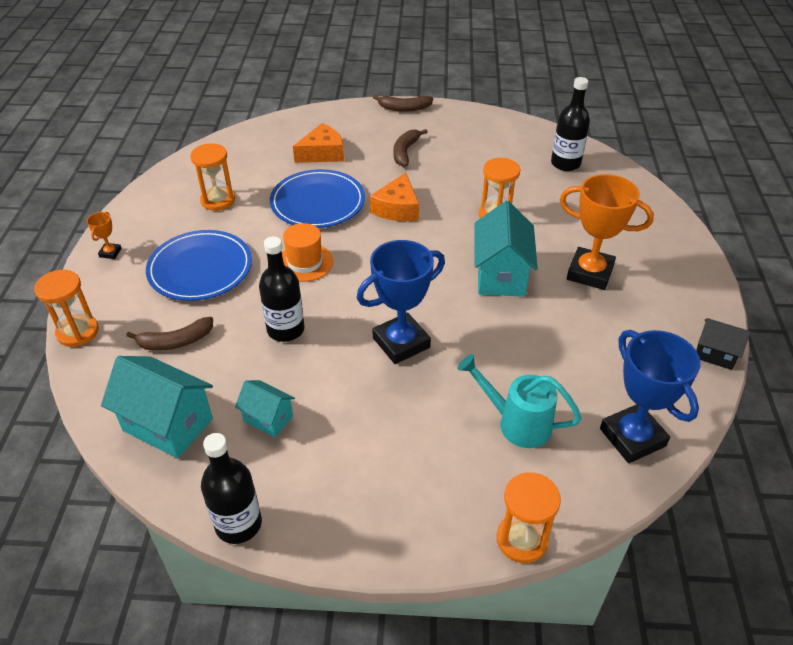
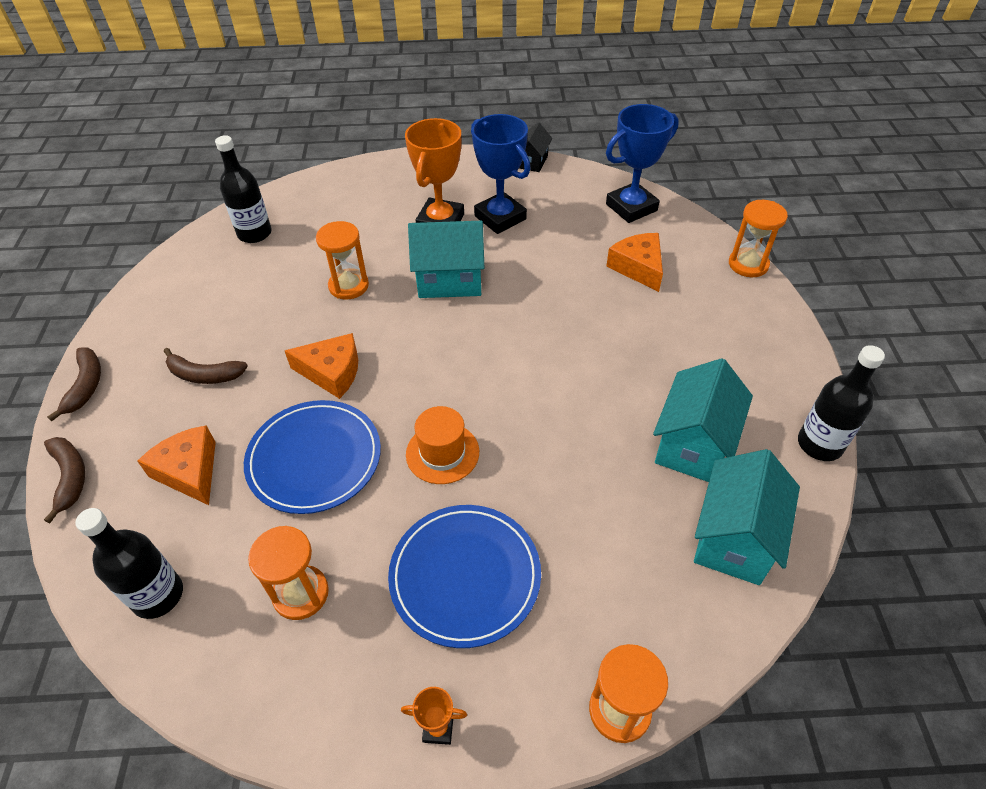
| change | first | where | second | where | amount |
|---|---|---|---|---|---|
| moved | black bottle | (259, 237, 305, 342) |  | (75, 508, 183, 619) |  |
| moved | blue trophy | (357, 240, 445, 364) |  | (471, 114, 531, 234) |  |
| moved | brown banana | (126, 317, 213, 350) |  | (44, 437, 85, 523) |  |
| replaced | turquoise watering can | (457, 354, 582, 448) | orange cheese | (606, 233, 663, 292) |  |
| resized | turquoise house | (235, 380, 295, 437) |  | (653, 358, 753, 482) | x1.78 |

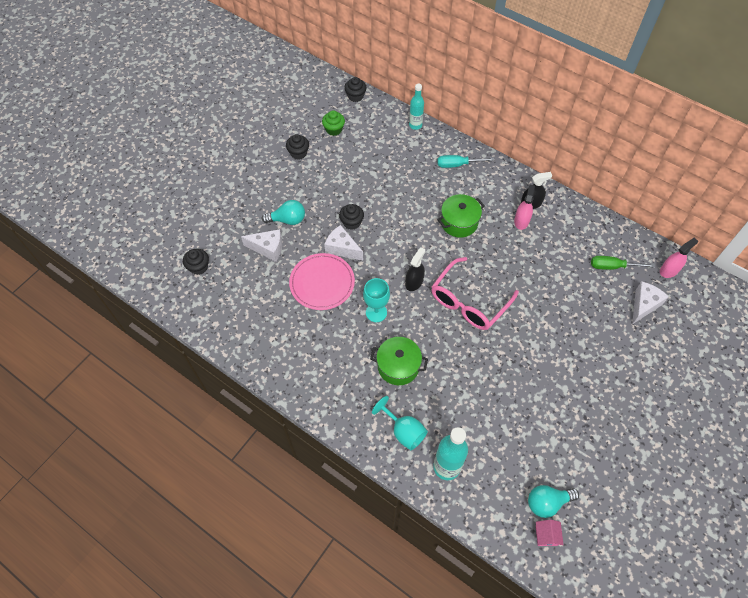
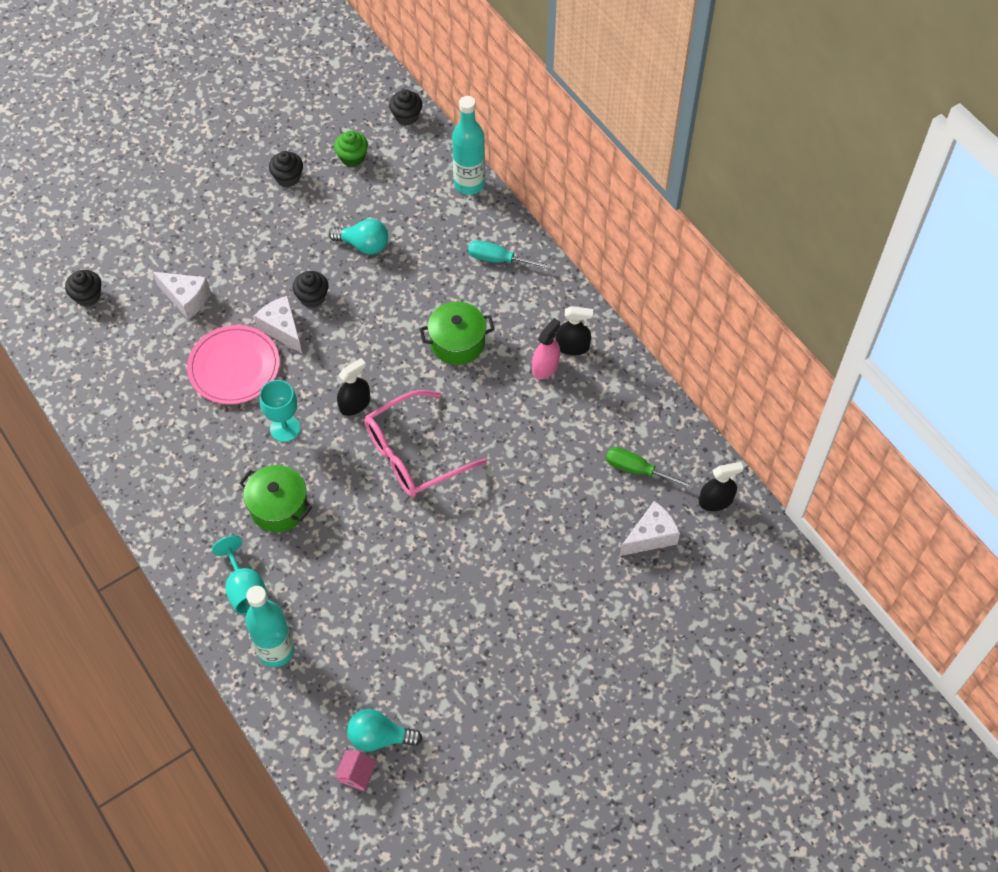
| change | first | where | second | where | amount |
|---|---|---|---|---|---|
| resized | turquoise bottle | (409, 84, 424, 130) |  | (452, 96, 485, 195) | x1.55 |
| moved | turquoise light bulb | (262, 200, 305, 225) |  | (329, 219, 388, 254) |  |
| recoloured | pink spray bottle | (660, 237, 698, 278) | black spray bottle | (699, 462, 744, 511) |  |

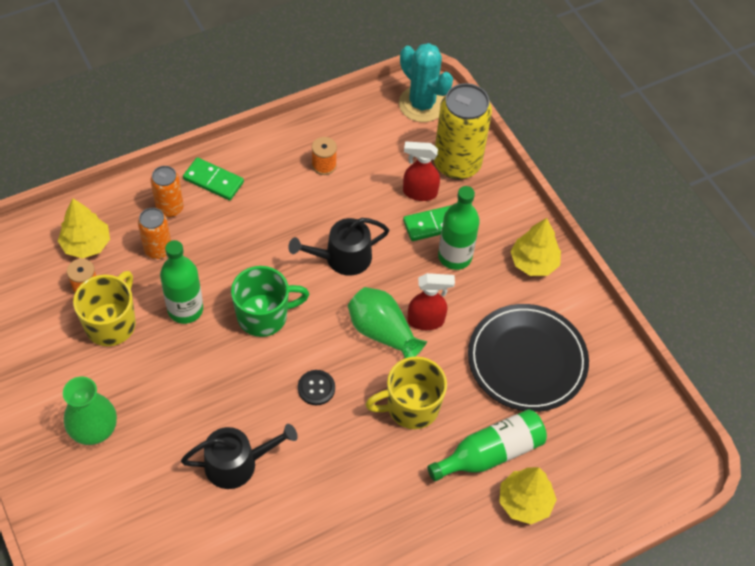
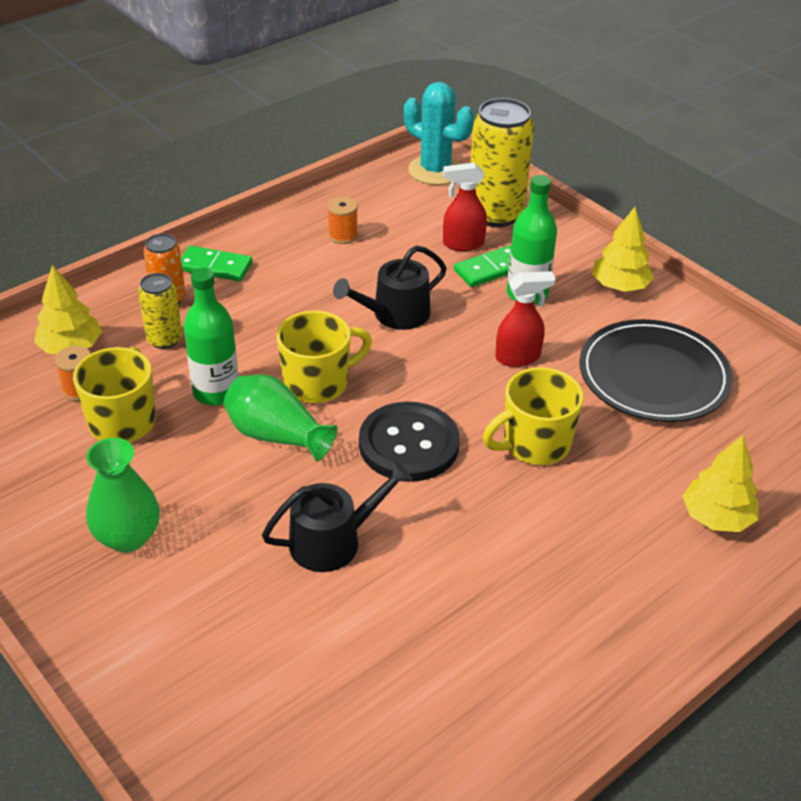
| change | first | where | second | where | amount |
|---|---|---|---|---|---|
| recoloured | orange can | (138, 208, 171, 259) | yellow can | (138, 273, 182, 349) |  |
| recoloured | green mug | (231, 266, 309, 337) | yellow mug | (276, 310, 372, 403) |  |
| moved | green vase | (348, 287, 427, 358) |  | (223, 375, 338, 462) |  |
| resized | black button | (298, 370, 335, 405) |  | (359, 402, 460, 482) | x2.05 |
| removed | green bottle | (427, 409, 547, 482) |  |  |  |

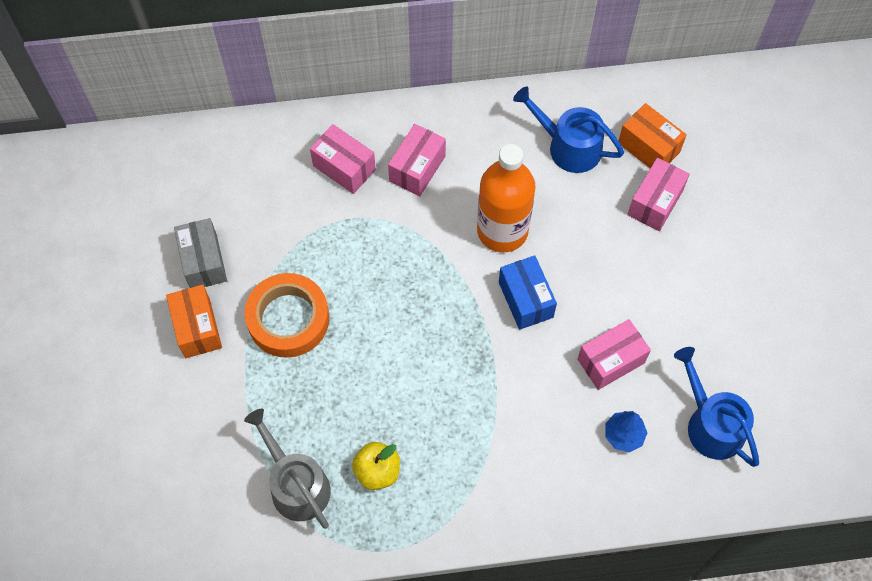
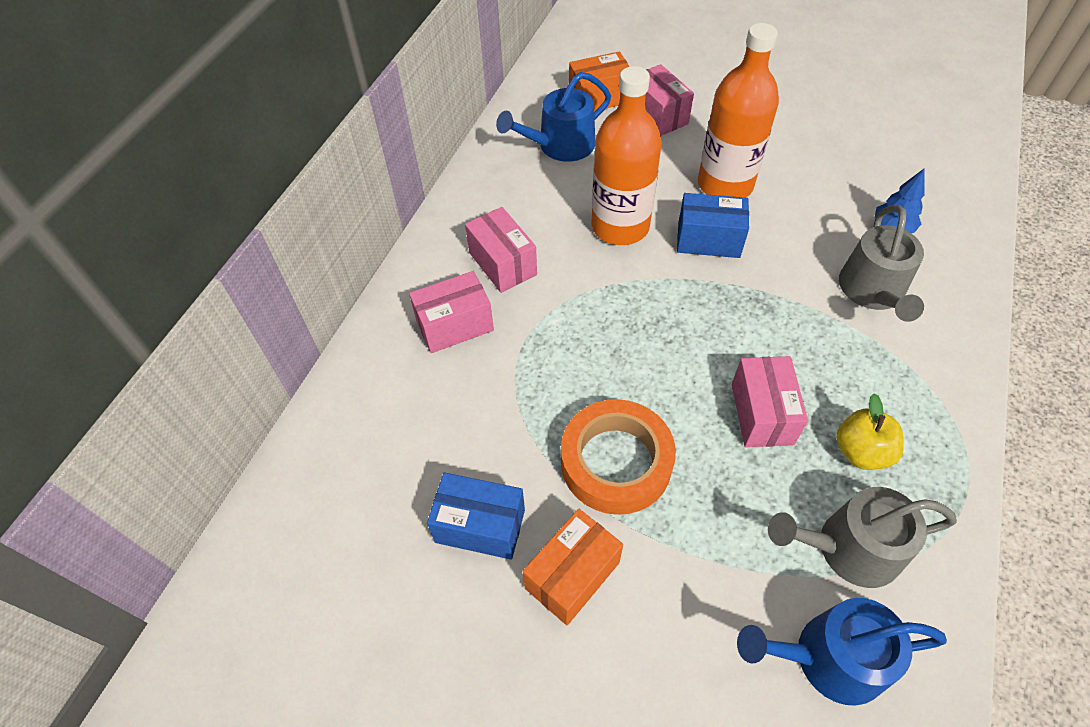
| change | first | where | second | where | amount |
|---|---|---|---|---|---|
| recoloured | grey box | (174, 218, 227, 288) | blue box | (427, 473, 525, 560) |  |
| turned | orange box | (166, 285, 222, 358) |  | (522, 509, 623, 625) | 60 degrees counterclockwise |
| moved | pink box | (577, 319, 651, 390) |  | (732, 356, 808, 447) |  |
| moved | blue watering can | (674, 347, 759, 467) |  | (737, 598, 947, 706) |  |
| added |  |  | orange bottle | (698, 23, 779, 198) |  |
| added |  |  | grey watering can | (839, 205, 924, 322) |  |

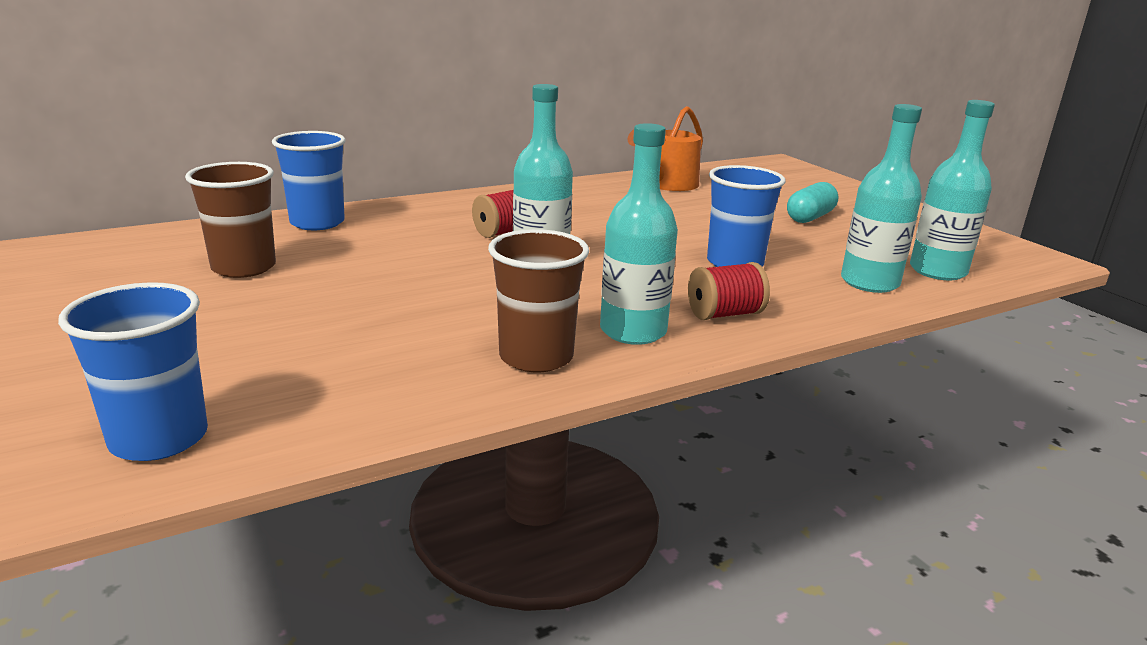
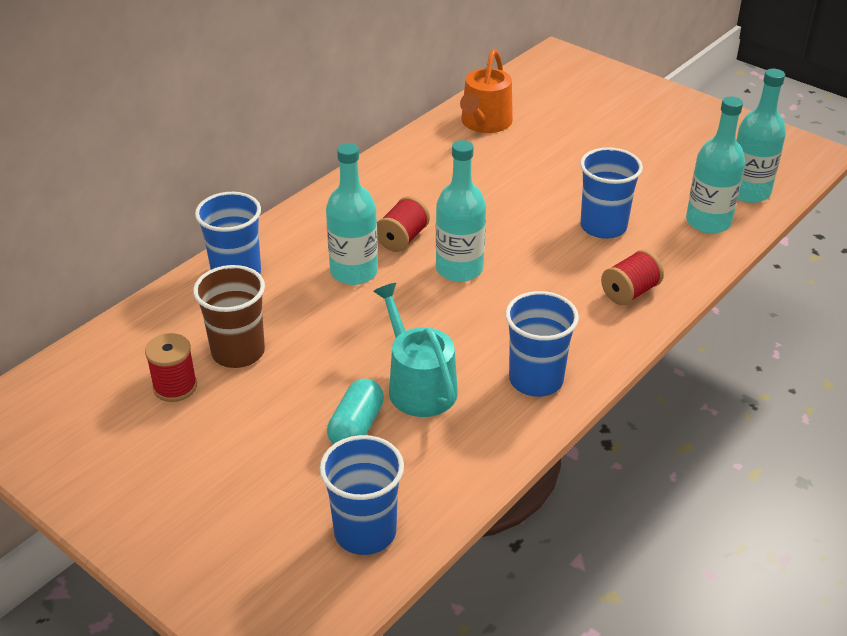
| change | first | where | second | where | amount |
|---|---|---|---|---|---|
| moved | turquoise bottle | (600, 123, 678, 345) |  | (326, 143, 378, 285) |  |
| moved | turquoise capsule | (787, 182, 838, 223) |  | (327, 378, 384, 444) |  |
| recoloured | brown cup | (488, 229, 589, 372) | blue cup | (505, 291, 579, 397) |  |
| added |  |  | turquoise watering can | (373, 283, 458, 417) |  |
| added |  |  | red spool | (145, 333, 197, 402) |  |

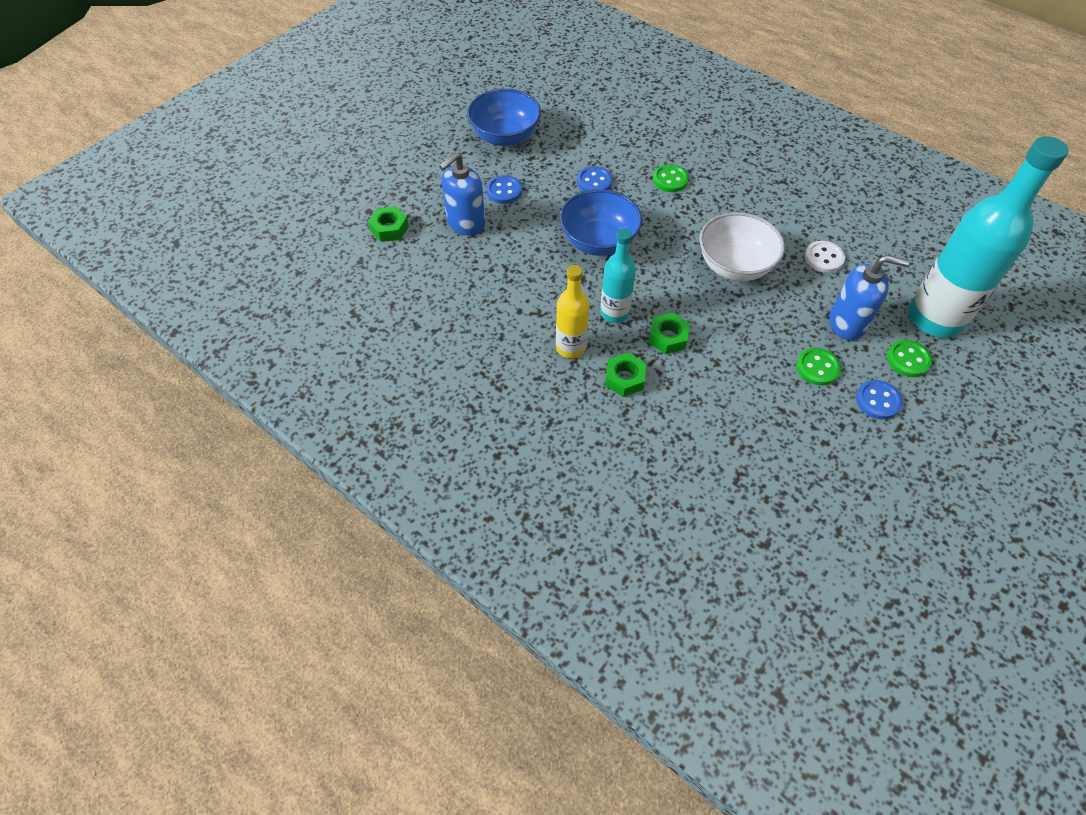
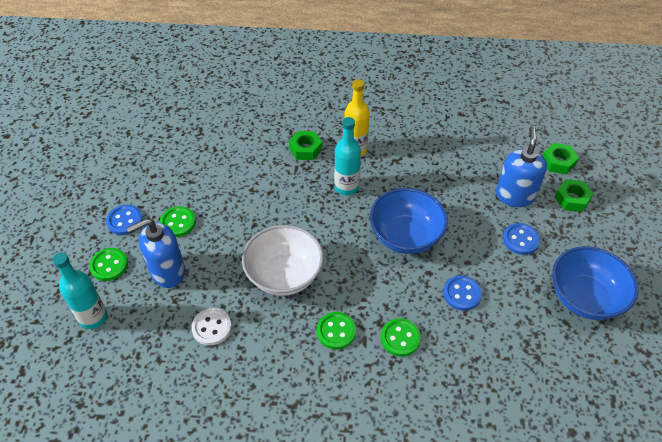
| change | first | where | second | where | amount |
|---|---|---|---|---|---|
| resized | turquoise bottle | (908, 136, 1069, 338) |  | (53, 253, 107, 329) | x0.52 |
| moved | green nut | (649, 313, 690, 354) |  | (554, 179, 594, 212) |  |
| added |  |  | green button | (317, 312, 356, 350) |  |

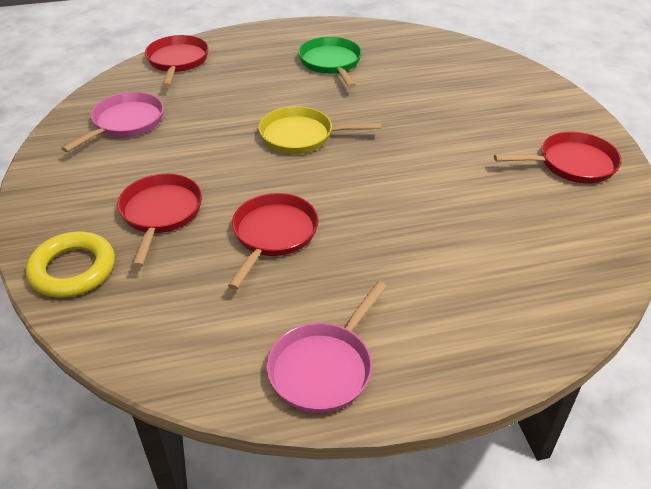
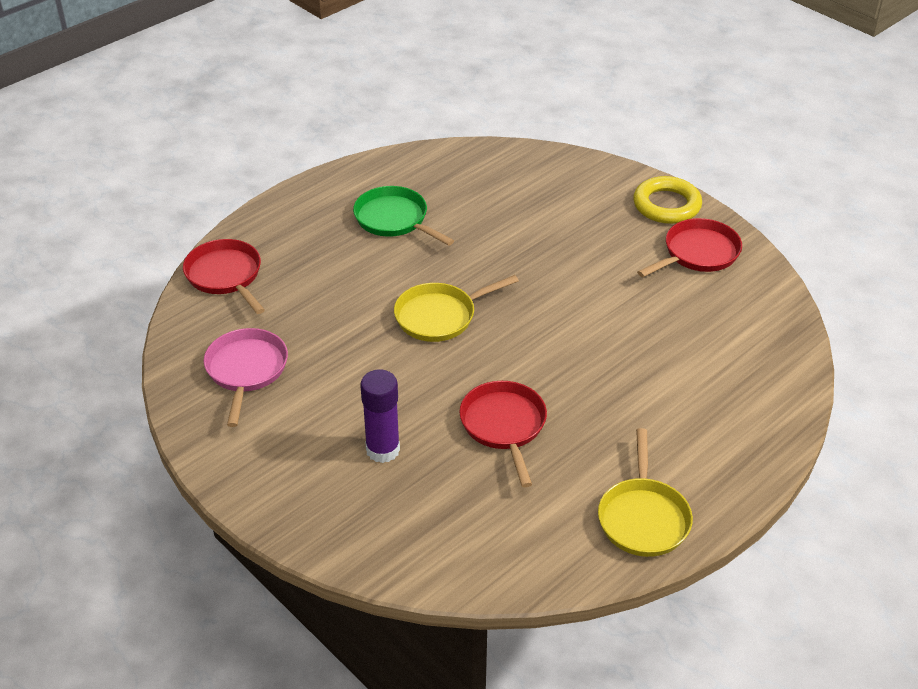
| change | first | where | second | where | amount |
|---|---|---|---|---|---|
| replaced | red pan | (117, 174, 202, 267) | purple glue stick | (360, 370, 400, 463) |  |
| moved | yellow ring | (26, 231, 115, 298) |  | (633, 176, 702, 224) |  |
| recoloured | pink pan | (266, 281, 387, 413) | yellow pan | (598, 428, 693, 557) |  |

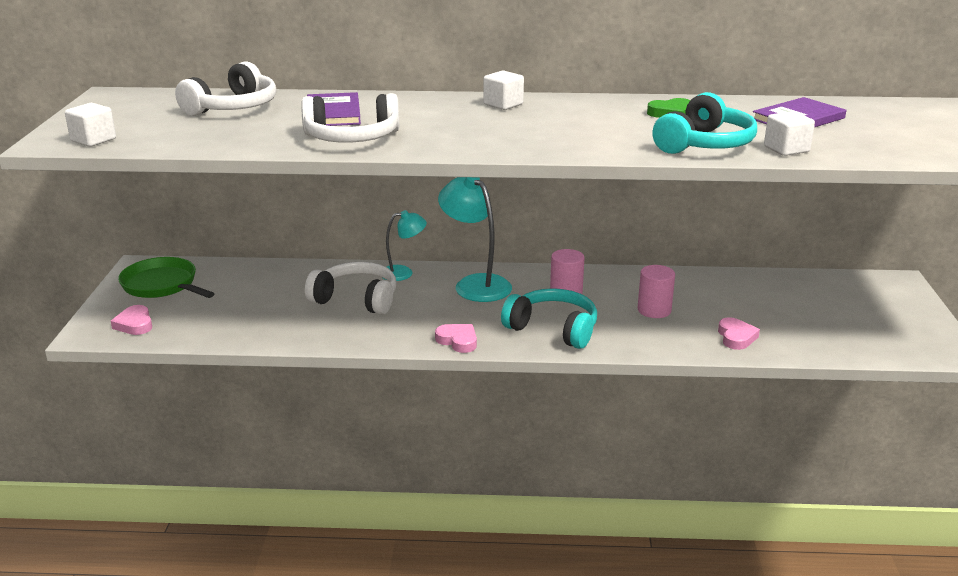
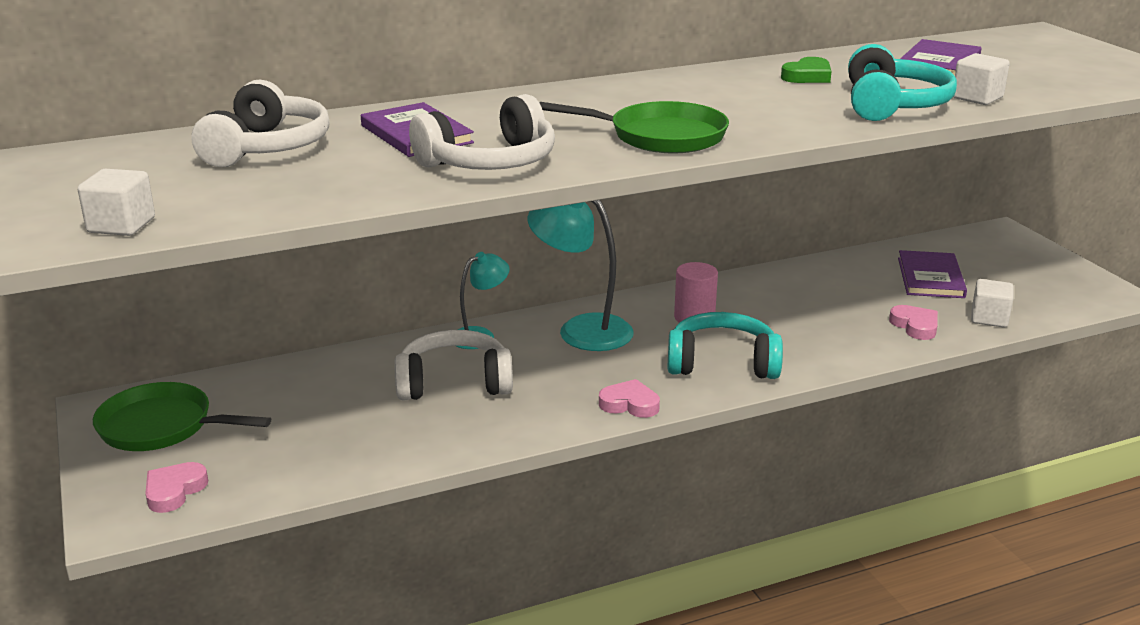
| change | first | where | second | where | amount |
|---|---|---|---|---|---|
| moved | white cube | (483, 71, 524, 110) |  | (971, 279, 1014, 327) |  |
| removed | pink cylinder | (638, 265, 675, 318) |  |  |  |
| turned | pink heart | (111, 305, 152, 335) |  | (145, 462, 208, 513) | 75 degrees clockwise |
| added |  |  | green pan | (540, 101, 729, 154) |  |
| added |  |  | purple book | (898, 250, 967, 298) |  |

